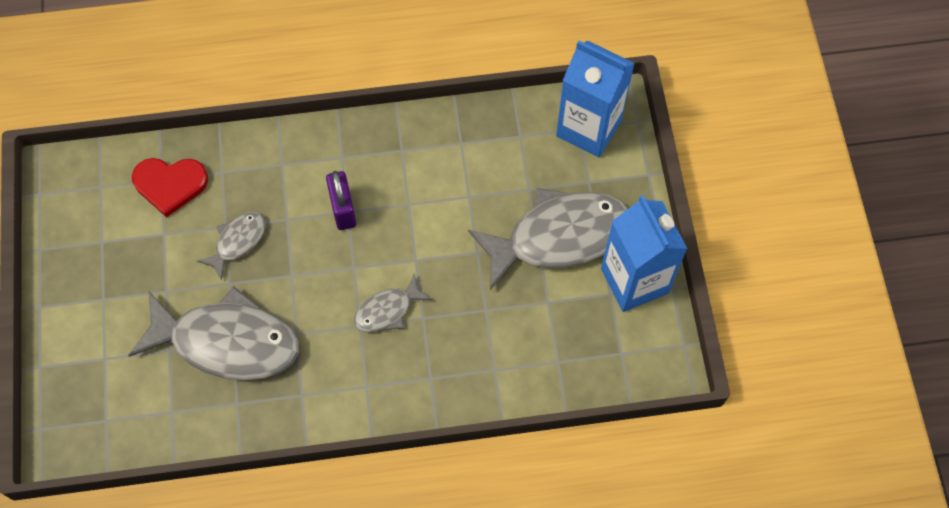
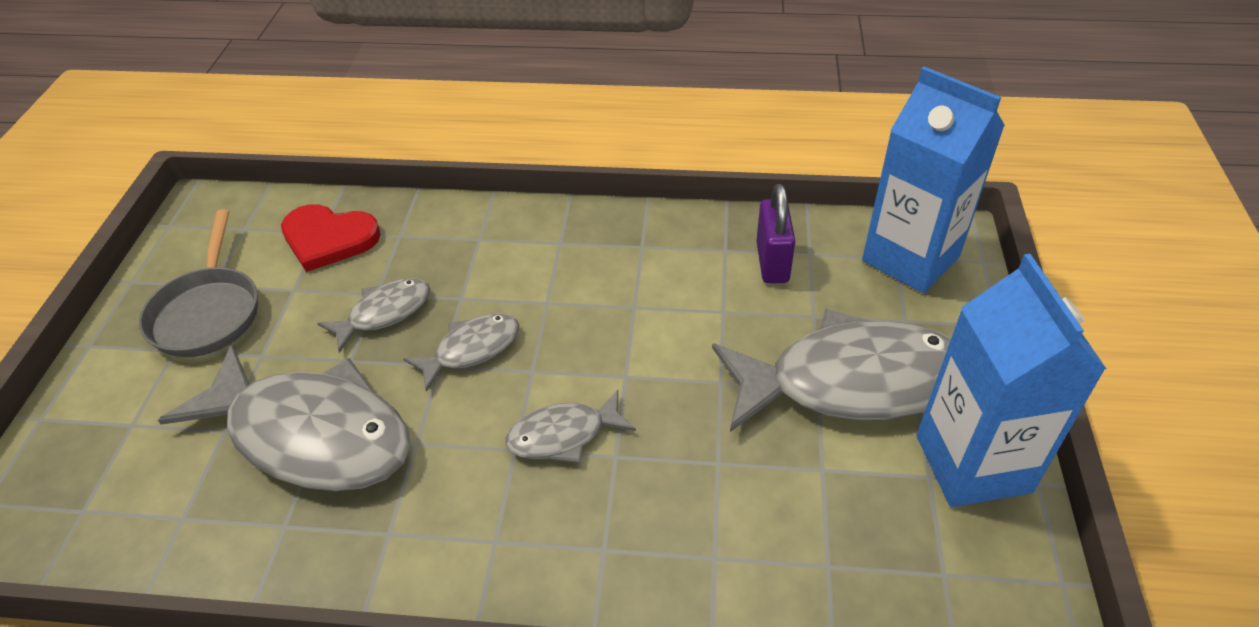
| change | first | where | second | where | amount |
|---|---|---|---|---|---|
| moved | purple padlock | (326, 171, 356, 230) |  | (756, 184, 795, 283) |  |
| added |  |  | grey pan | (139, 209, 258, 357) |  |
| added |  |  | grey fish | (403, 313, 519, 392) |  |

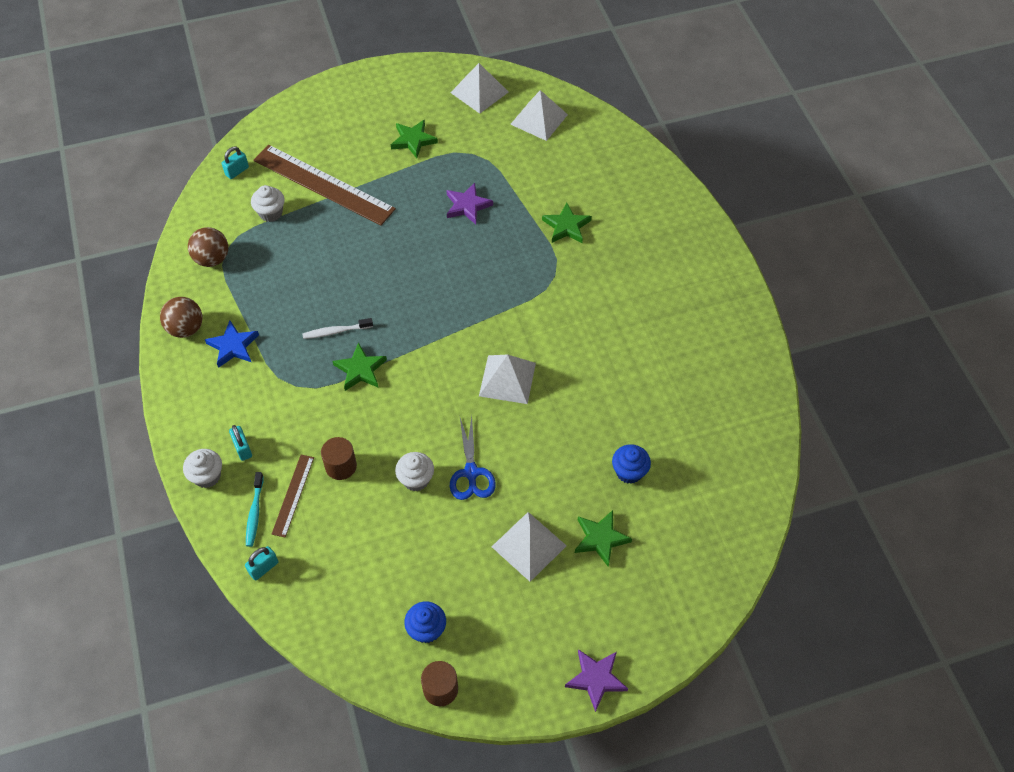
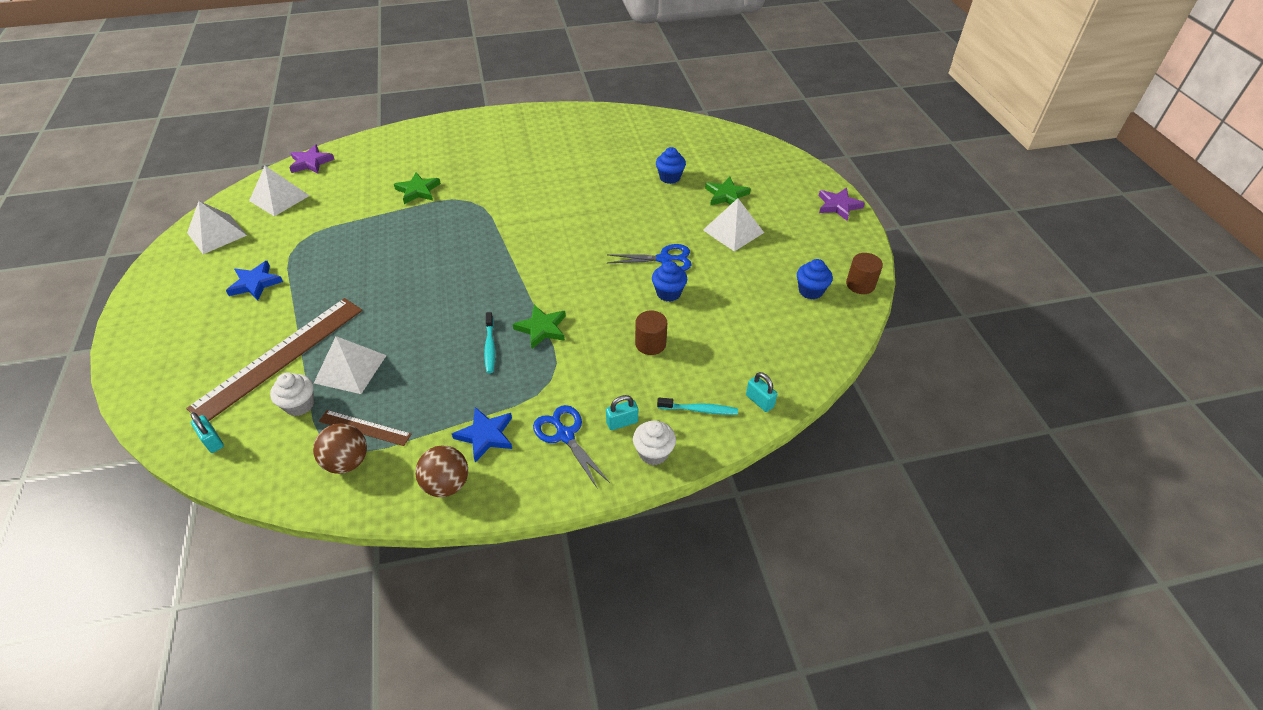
| change | first | where | second | where | amount |
|---|---|---|---|---|---|
| recoloured | green star | (391, 120, 438, 158) | blue star | (226, 261, 283, 301) |  |
| moved | purple star | (447, 183, 493, 224) |  | (289, 145, 335, 174) |  |
| recoloured | white toothbrush | (302, 318, 373, 339) | turquoise toothbrush | (484, 312, 495, 373) |  |
| moved | white pyramid | (479, 355, 536, 404) |  | (314, 336, 387, 394) |  |
| recoloured | white cupcake | (395, 452, 434, 491) | blue cupcake | (652, 261, 687, 302) |  |
| moved | brown ruler | (272, 455, 314, 537) |  | (319, 410, 411, 446) |  |
| added |  |  | blue scissors | (533, 405, 610, 489) |  |

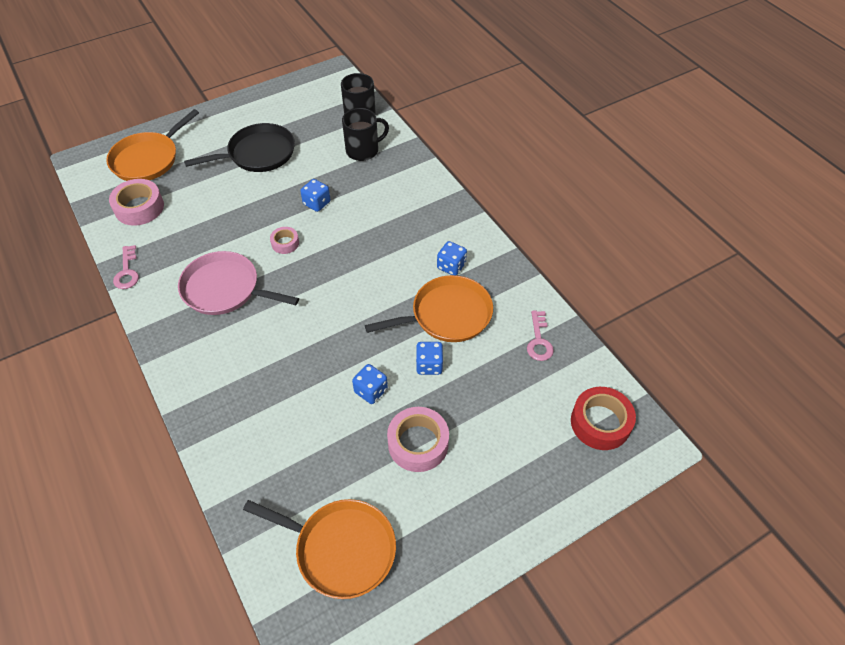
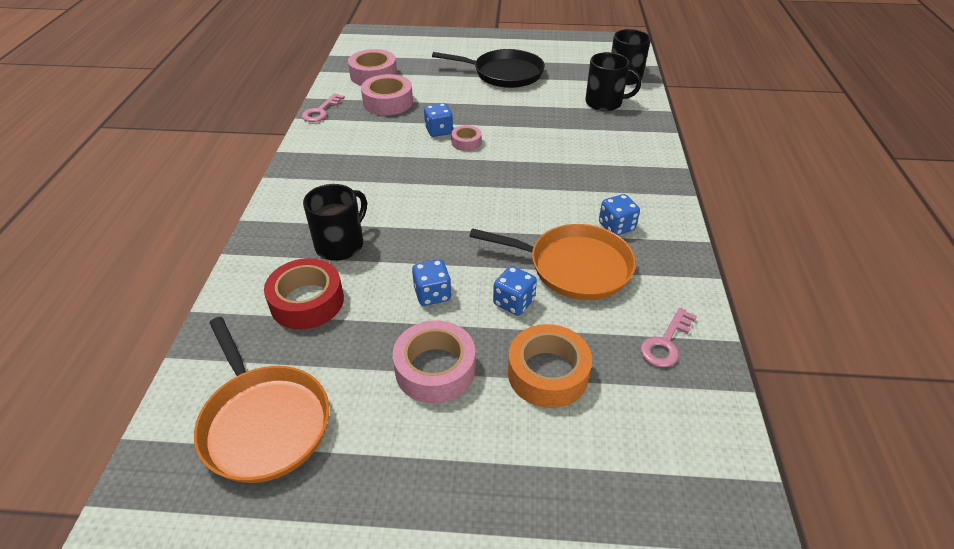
| change | first | where | second | where | amount |
|---|---|---|---|---|---|
| removed | orange pan | (106, 109, 199, 181) |  |  |  |
| moved | blue dice | (300, 179, 331, 212) |  | (424, 103, 453, 137) |  |
| removed | pink pan | (178, 251, 299, 315) |  |  |  |
| moved | red tape | (571, 387, 636, 450) |  | (264, 258, 344, 329) |  |
| added |  |  | pink tape | (361, 74, 413, 115) |  |
| added |  |  | black mug | (303, 184, 367, 261) |  |
| added |  |  | orange tape | (508, 324, 592, 408) |  |

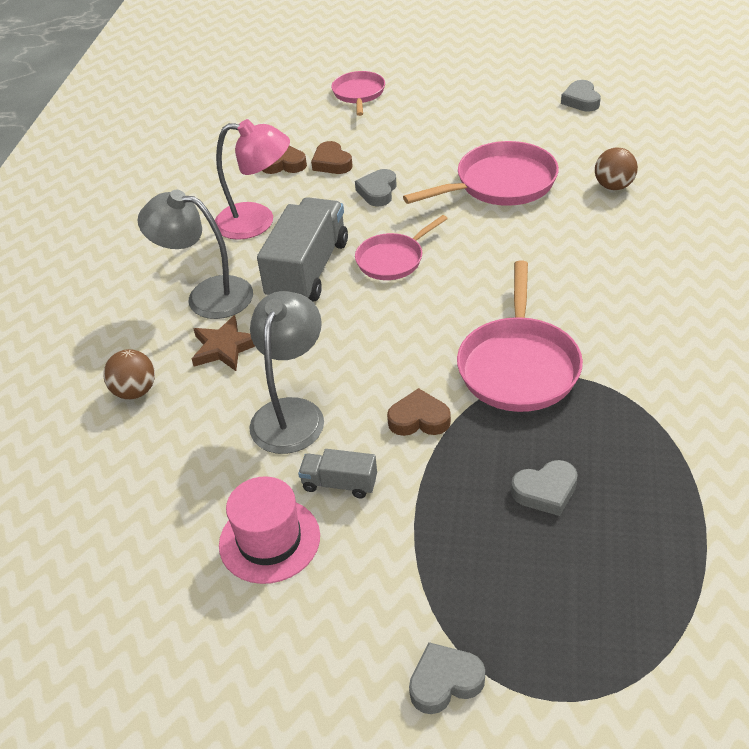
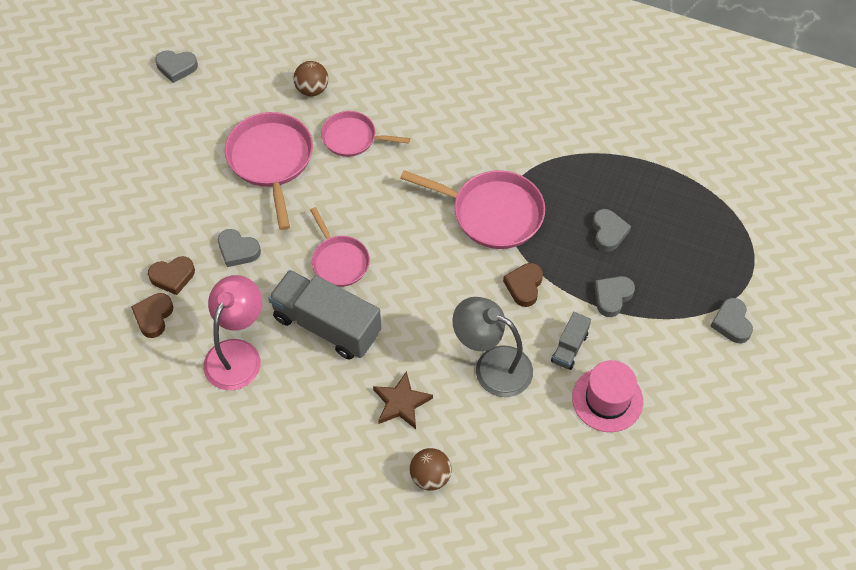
| change | first | where | second | where | amount |
|---|---|---|---|---|---|
| moved | pink pan | (331, 71, 385, 116) |  | (321, 111, 410, 157) |  |
| removed | grey lamp | (138, 190, 253, 319) |  |  |  |
| added |  |  | grey heart | (594, 276, 635, 317) |  |

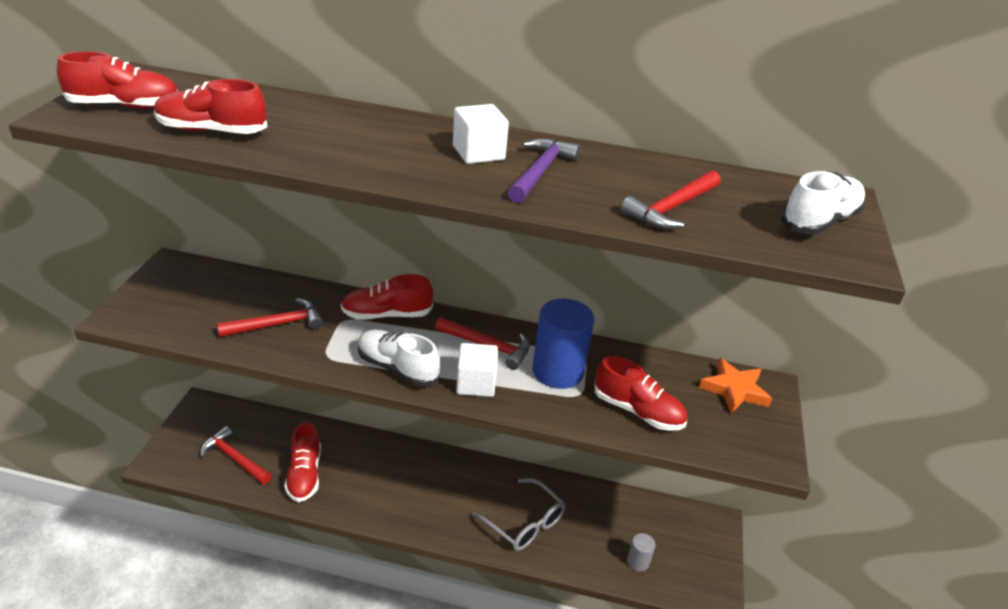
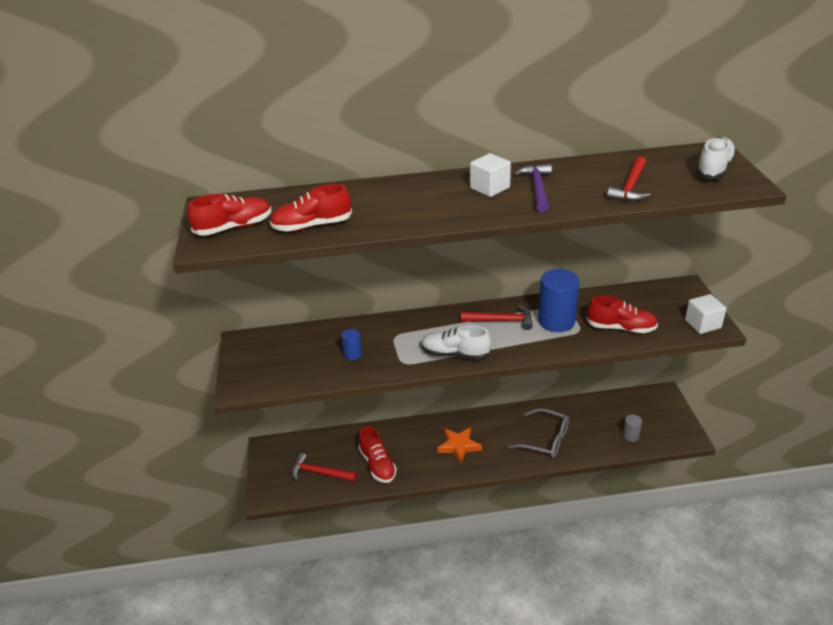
| change | first | where | second | where | amount |
|---|---|---|---|---|---|
| removed | red shoe | (341, 274, 433, 320) |  |  |  |
| replaced | red hammer | (217, 298, 323, 337) | blue cylinder | (341, 329, 362, 360) |  |
| moved | white cube | (456, 343, 498, 397) |  | (685, 294, 726, 334) |  |
| moved | orange star | (699, 358, 772, 414) |  | (437, 427, 482, 463) |  |

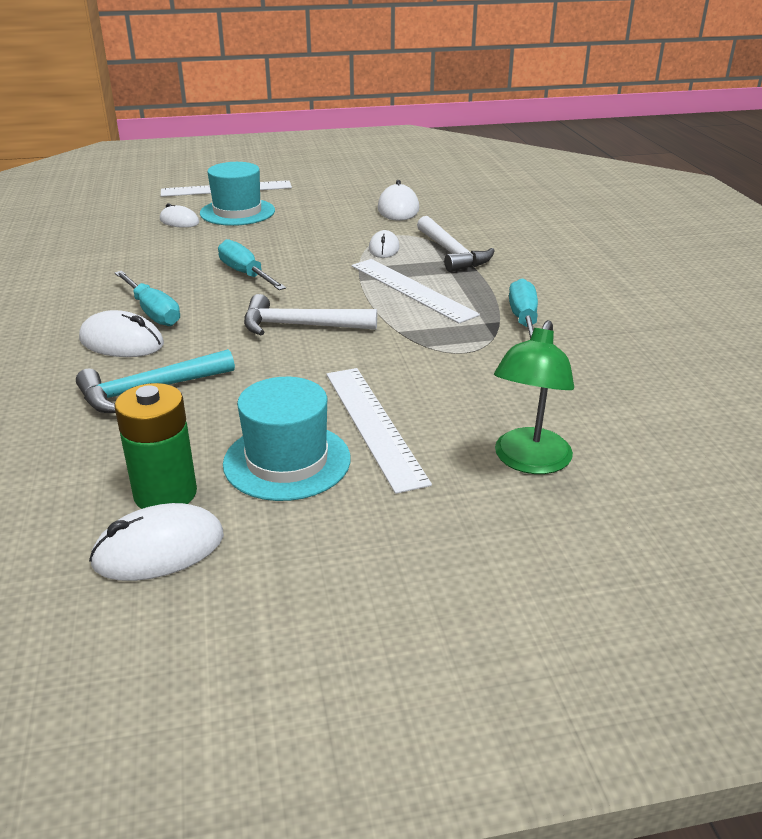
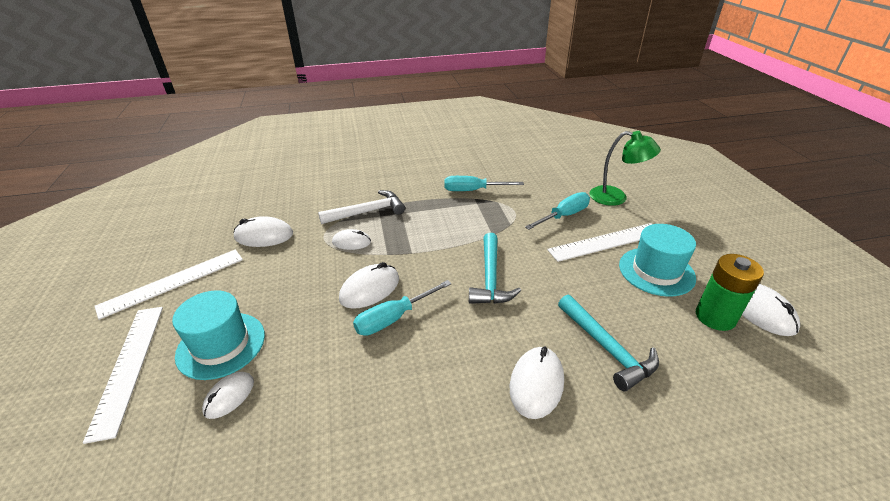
| change | first | where | second | where | amount |
|---|---|---|---|---|---|
| moved | white ruler | (351, 259, 480, 324) |  | (94, 249, 243, 320) |  |
| moved | turquoise screwdriver | (114, 271, 180, 326) |  | (525, 192, 590, 230) |  |
| recoloured | white hammer | (244, 294, 377, 335) | turquoise hammer | (469, 233, 521, 304) |  |
| added |  |  | white mouse | (339, 262, 399, 309) |  |

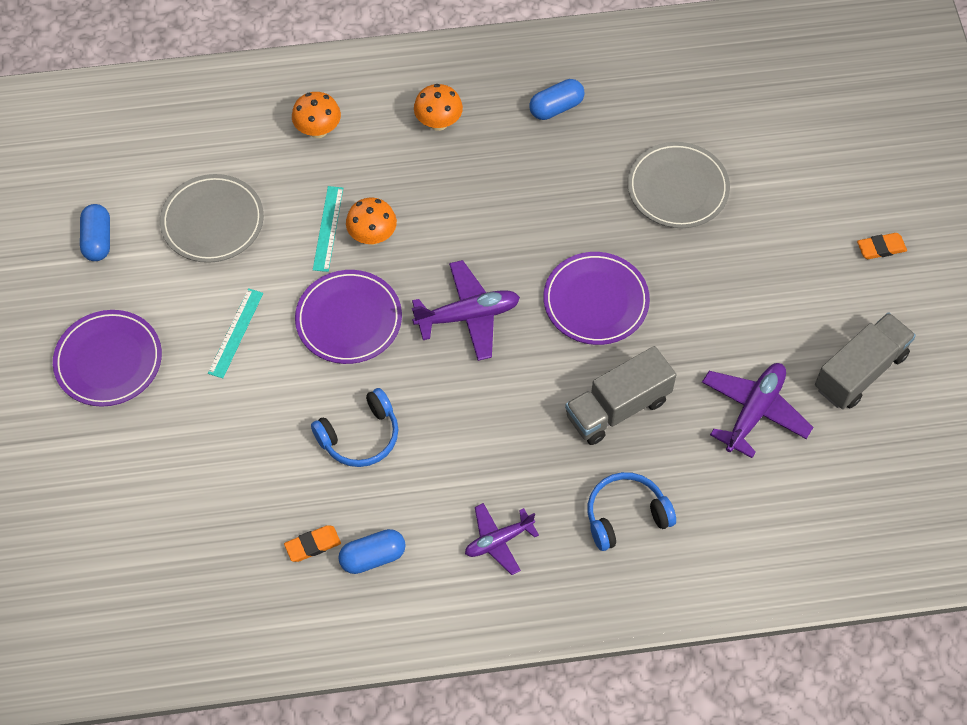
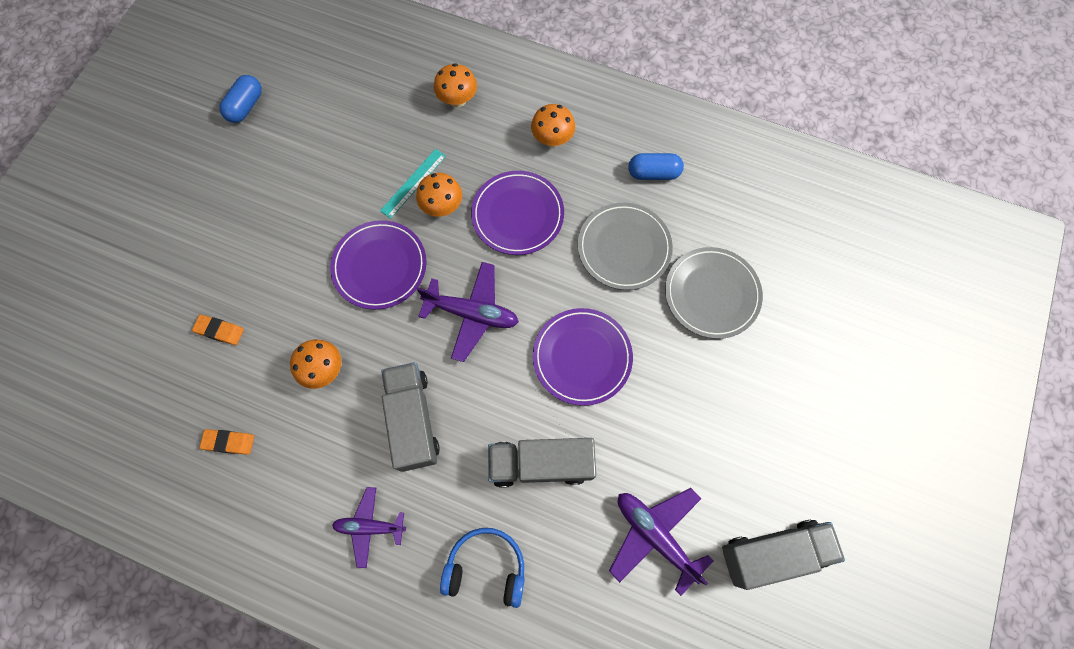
| change | first | where | second | where | amount |
|---|---|---|---|---|---|
| moved | grey plate | (160, 174, 264, 263) |  | (578, 203, 673, 290) |  |
| moved | orange eraser | (857, 233, 907, 259) |  | (192, 314, 244, 345) |  |
| removed | turquoise ruler | (208, 288, 263, 378) |  |  |  |
| moved | purple plate | (53, 310, 162, 407) |  | (471, 171, 564, 255) |  |
| turned | purple plane | (702, 363, 813, 458) |  | (609, 488, 713, 596) | 105 degrees counterclockwise |
| replaced | blue headphones | (311, 388, 398, 467) | orange mushroom | (290, 340, 341, 389) |  |
| removed | blue capsule | (339, 529, 406, 574) |  |  |  |
| added |  |  | grey truck | (381, 362, 440, 472) |  |

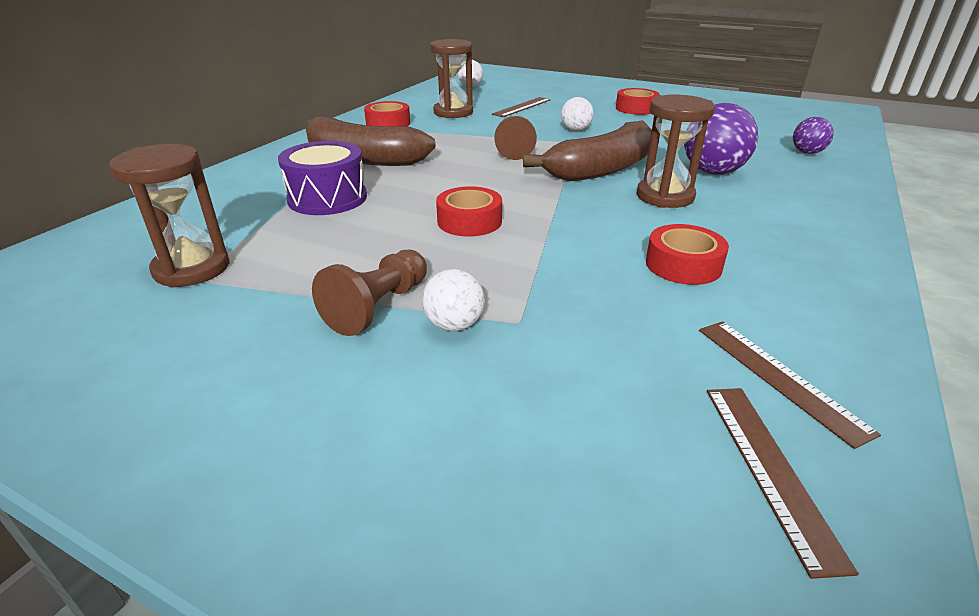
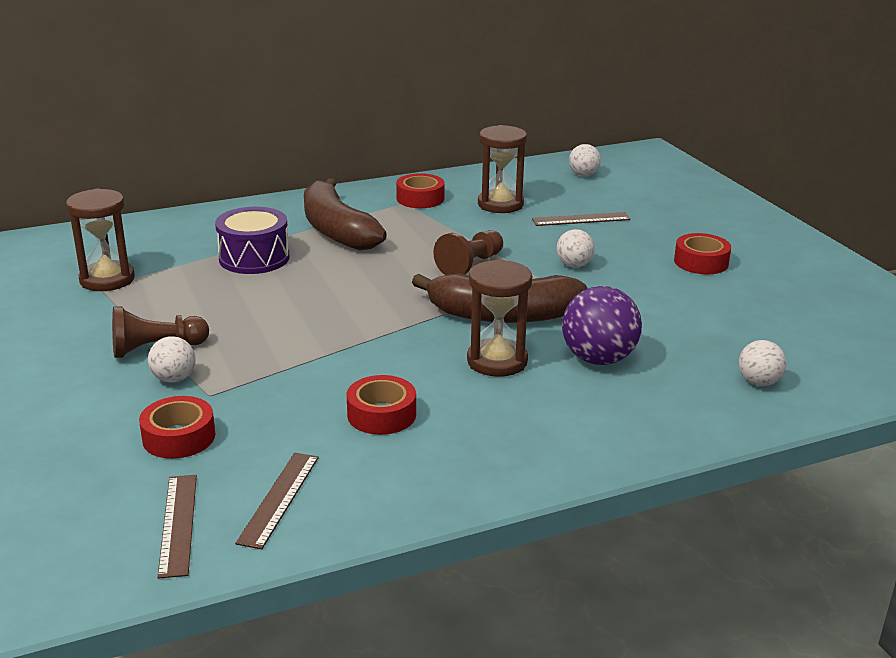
| change | first | where | second | where | amount |
|---|---|---|---|---|---|
| recoloured | purple ball | (793, 117, 834, 154) | white ball | (739, 340, 786, 386) |  |
| moved | red tape | (436, 186, 502, 236) |  | (139, 396, 215, 459) |  |
| turned | brown ruler | (707, 388, 859, 579) |  | (158, 475, 197, 579) | 45 degrees counterclockwise |

